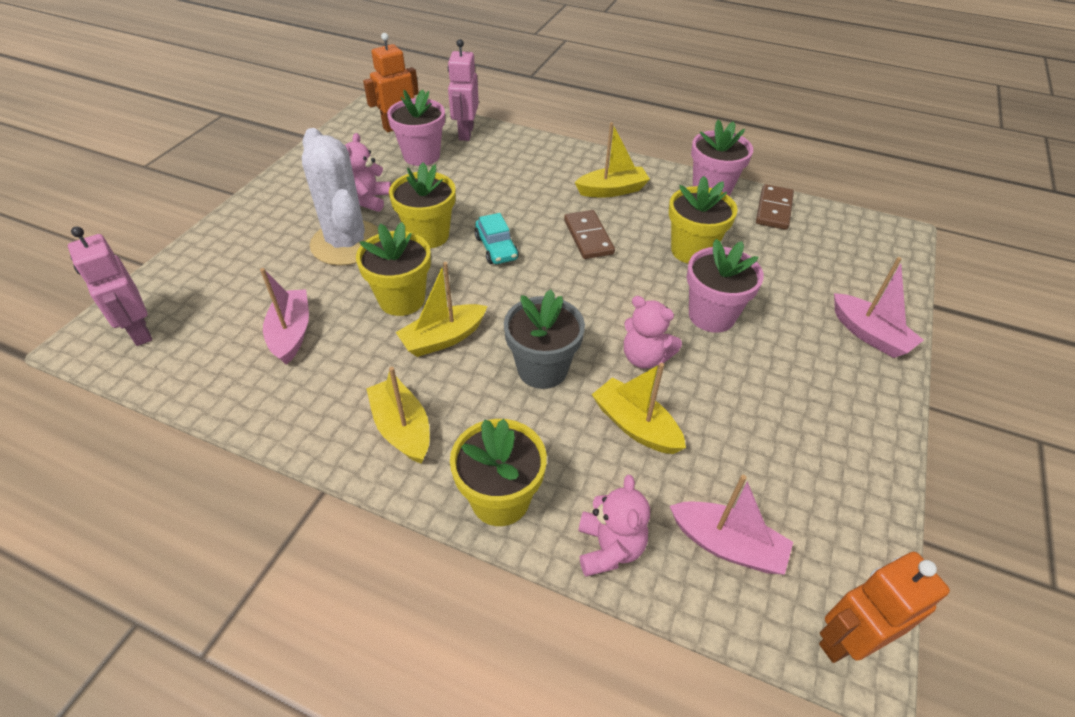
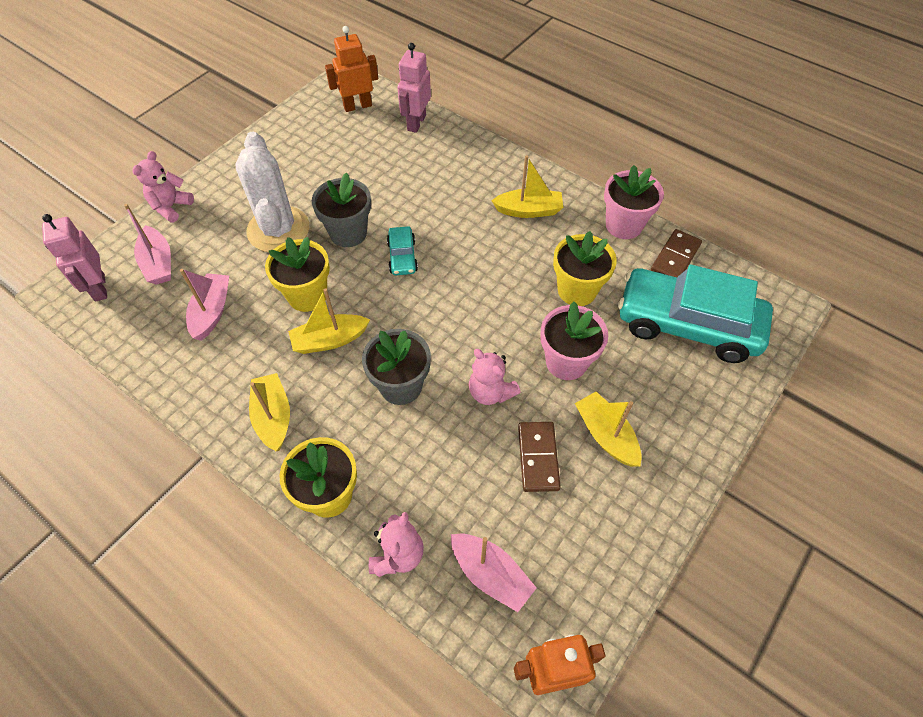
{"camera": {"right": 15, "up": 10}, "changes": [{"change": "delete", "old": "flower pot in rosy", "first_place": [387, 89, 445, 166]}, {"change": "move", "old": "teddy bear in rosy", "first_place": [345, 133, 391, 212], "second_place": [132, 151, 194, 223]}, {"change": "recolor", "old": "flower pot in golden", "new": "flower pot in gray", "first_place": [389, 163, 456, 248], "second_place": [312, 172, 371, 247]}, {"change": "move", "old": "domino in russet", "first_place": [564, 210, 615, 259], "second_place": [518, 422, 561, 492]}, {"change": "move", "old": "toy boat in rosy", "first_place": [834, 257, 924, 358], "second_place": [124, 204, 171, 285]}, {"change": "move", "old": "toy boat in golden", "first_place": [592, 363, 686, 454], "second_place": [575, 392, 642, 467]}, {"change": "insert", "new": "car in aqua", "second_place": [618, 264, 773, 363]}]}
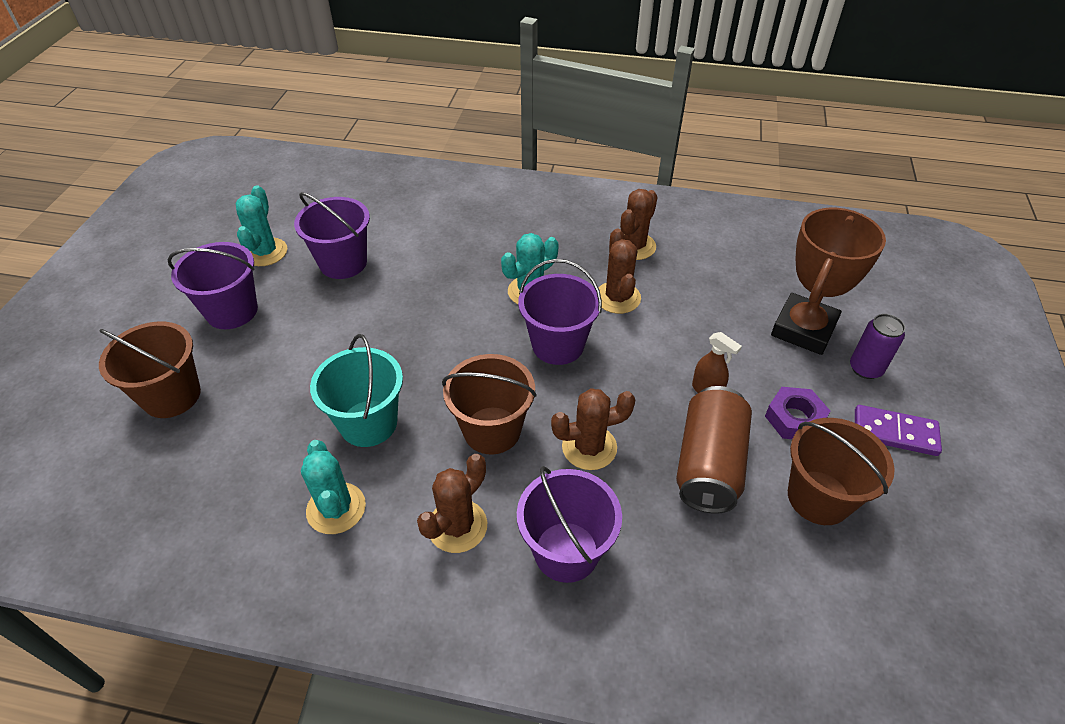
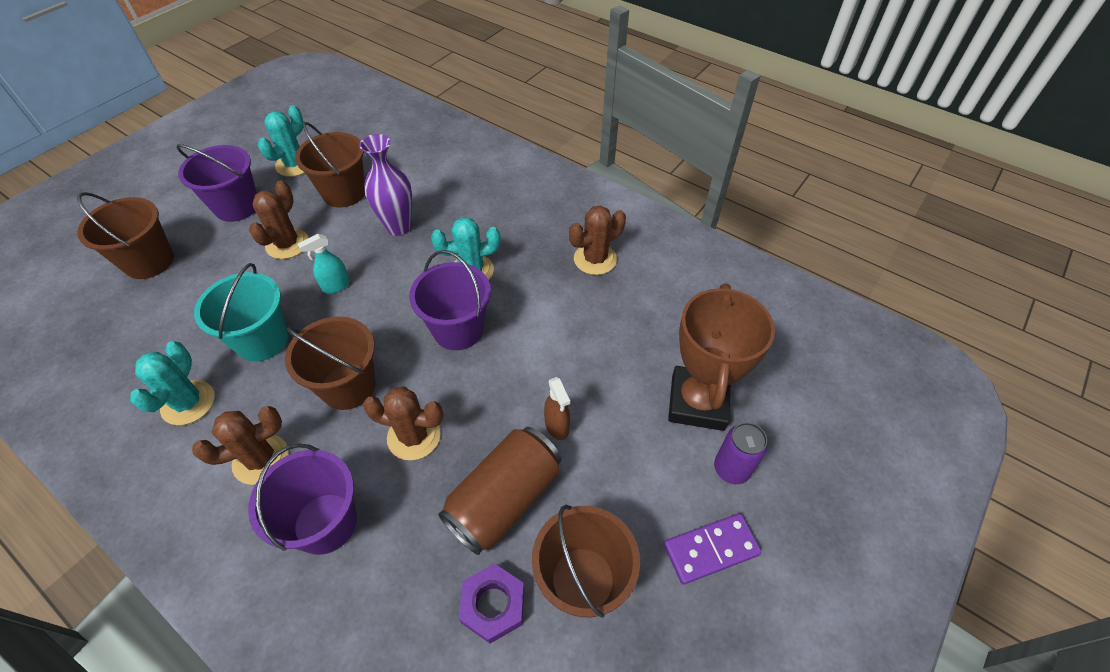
{"camera": {"right": 25, "up": 5}, "changes": [{"change": "recolor", "old": "bucket in royal purple", "new": "bucket in russet", "first_place": [294, 192, 370, 279], "second_place": [295, 122, 365, 207]}, {"change": "rotate", "old": "award cup in russet", "first_place": [771, 208, 886, 355], "second_place": [668, 283, 775, 431], "degrees": -45}, {"change": "move", "old": "saguaro cactus in russet", "first_place": [598, 229, 641, 314], "second_place": [249, 180, 308, 259]}, {"change": "move", "old": "hexagon nut in royal purple", "first_place": [765, 387, 830, 439], "second_place": [458, 564, 524, 643]}, {"change": "rotate", "old": "domino in royal purple", "first_place": [855, 405, 942, 456], "second_place": [664, 513, 762, 584], "degrees": -60}, {"change": "insert", "new": "flower vase in royal purple", "second_place": [359, 134, 412, 236]}, {"change": "insert", "new": "spray bottle in aqua", "second_place": [298, 234, 350, 293]}]}
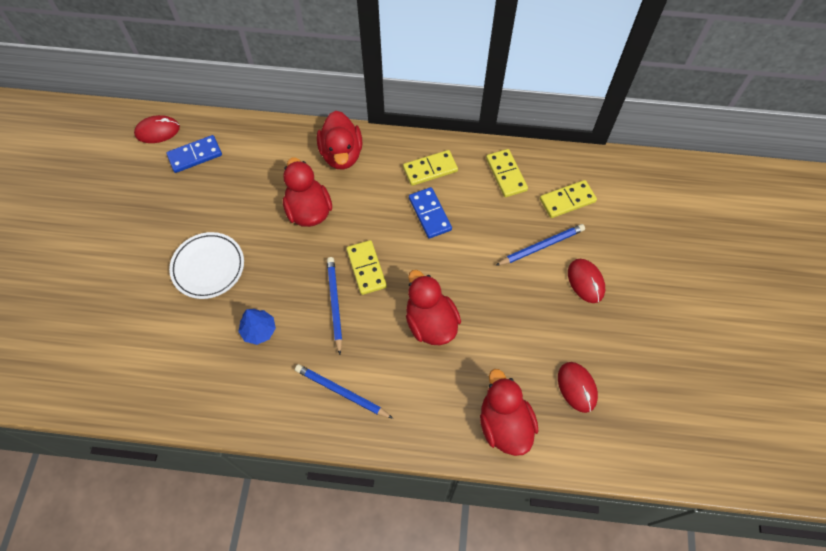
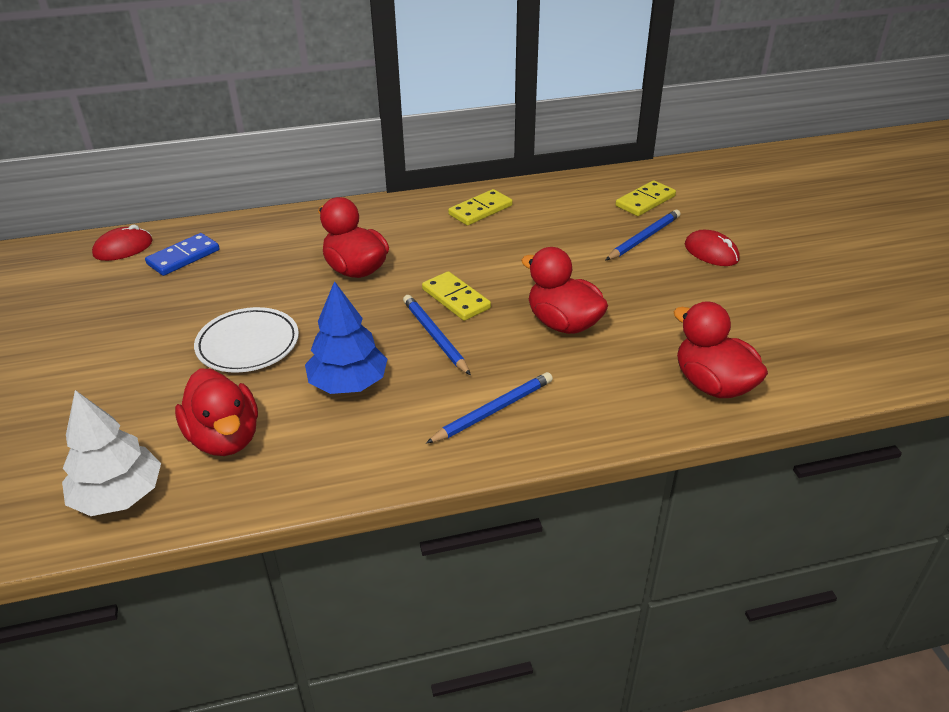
{"camera": {"right": -20, "up": -25}, "changes": [{"change": "move", "old": "toy duck in scarlet", "first_place": [317, 111, 362, 170], "second_place": [175, 369, 258, 456]}, {"change": "delete", "old": "domino in golden", "first_place": [486, 149, 528, 197]}, {"change": "delete", "old": "domino in cobalt", "first_place": [409, 187, 452, 239]}, {"change": "resize", "old": "toy tree in cobalt", "first_place": [238, 309, 276, 345], "second_place": [305, 281, 387, 394], "factor": 1.58}, {"change": "delete", "old": "PC mouse in scarlet", "first_place": [558, 362, 598, 413]}, {"change": "rotate", "old": "lead pencil in cobalt", "first_place": [295, 364, 394, 419], "second_place": [426, 372, 553, 444], "degrees": 135}, {"change": "insert", "new": "toy tree in snow-white", "second_place": [62, 390, 161, 516]}]}
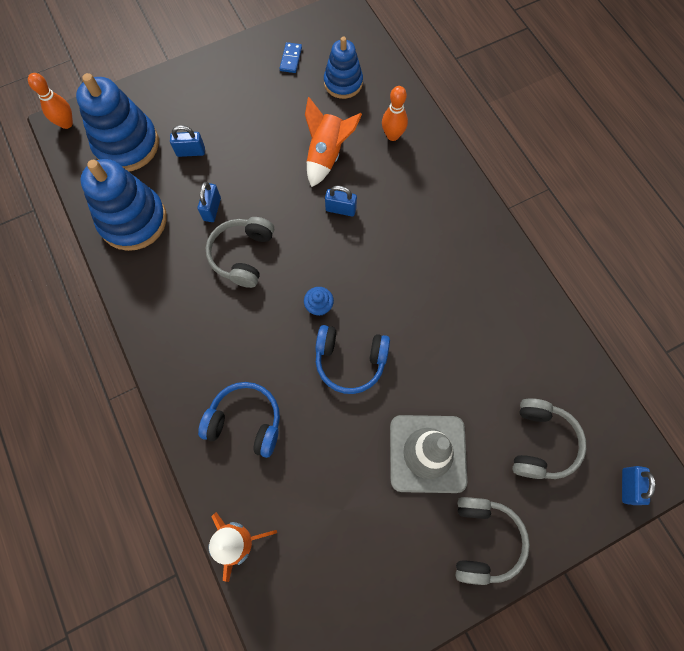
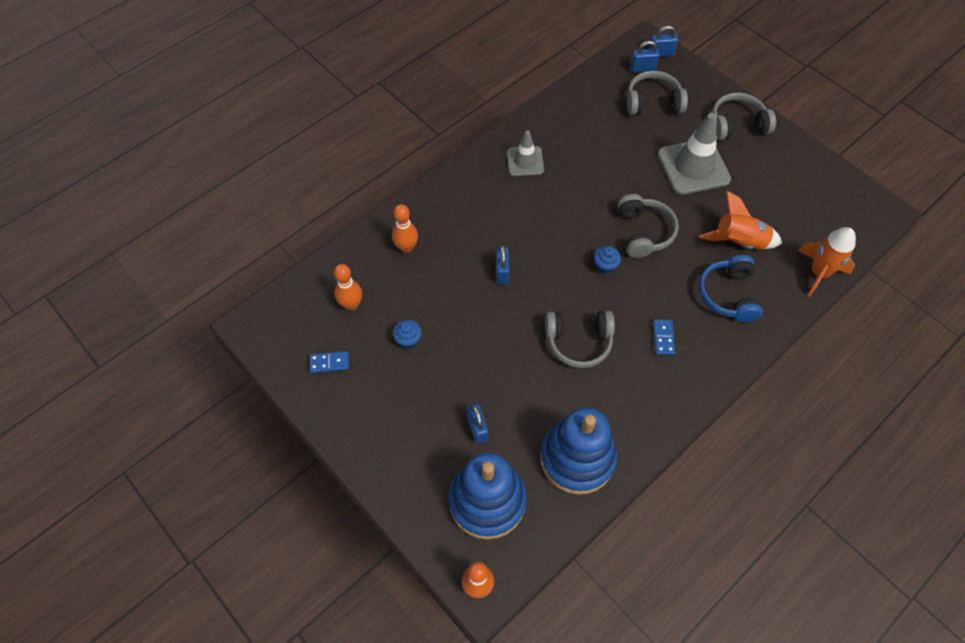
{"camera": {"right": -105, "up": -10}, "changes": [{"change": "replace", "old": "stacking toy in cobalt", "new": "bowling pin in orange-coloured", "first_place": [324, 37, 363, 99], "second_place": [334, 264, 362, 310]}, {"change": "move", "old": "spaceship in orange-coloured", "first_place": [305, 97, 362, 187], "second_place": [699, 191, 782, 249]}, {"change": "move", "old": "padlock in cobalt", "first_place": [198, 182, 221, 222], "second_place": [630, 41, 660, 72]}, {"change": "recolor", "old": "over-ear headphones in cobalt", "new": "over-ear headphones in gray", "first_place": [316, 325, 390, 394], "second_place": [618, 194, 679, 258]}, {"change": "insert", "new": "road cone in gray", "second_place": [507, 130, 544, 176]}, {"change": "insert", "new": "domino in cobalt", "second_place": [653, 319, 675, 355]}, {"change": "insert", "new": "muffin in cobalt", "second_place": [393, 320, 422, 349]}]}
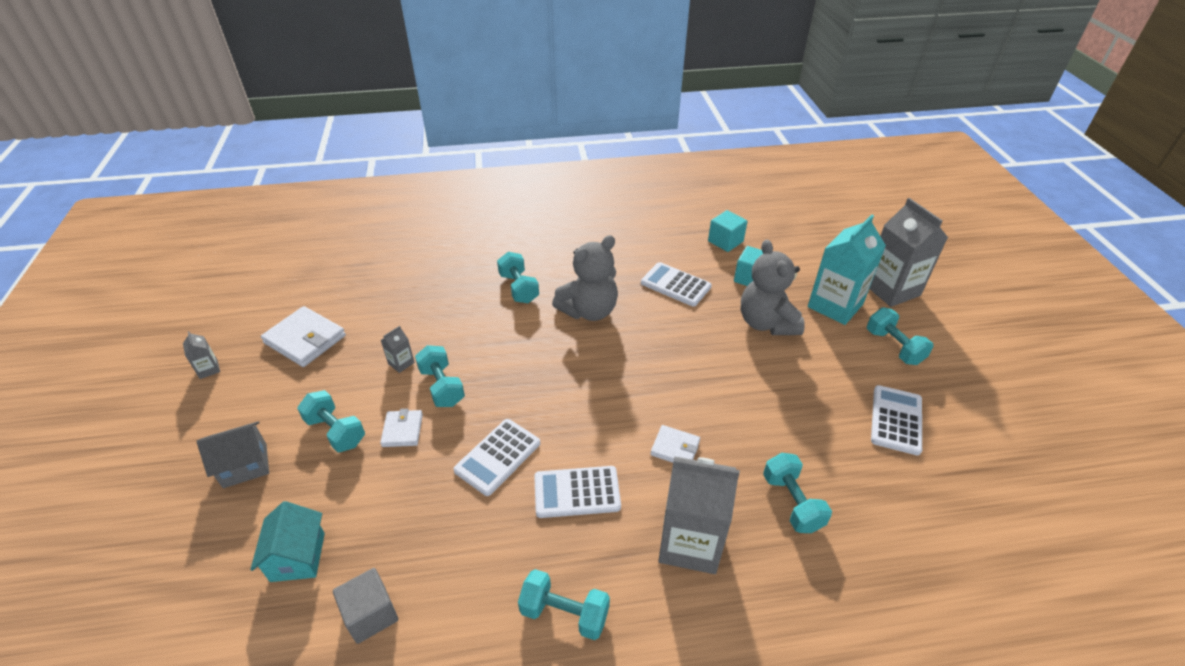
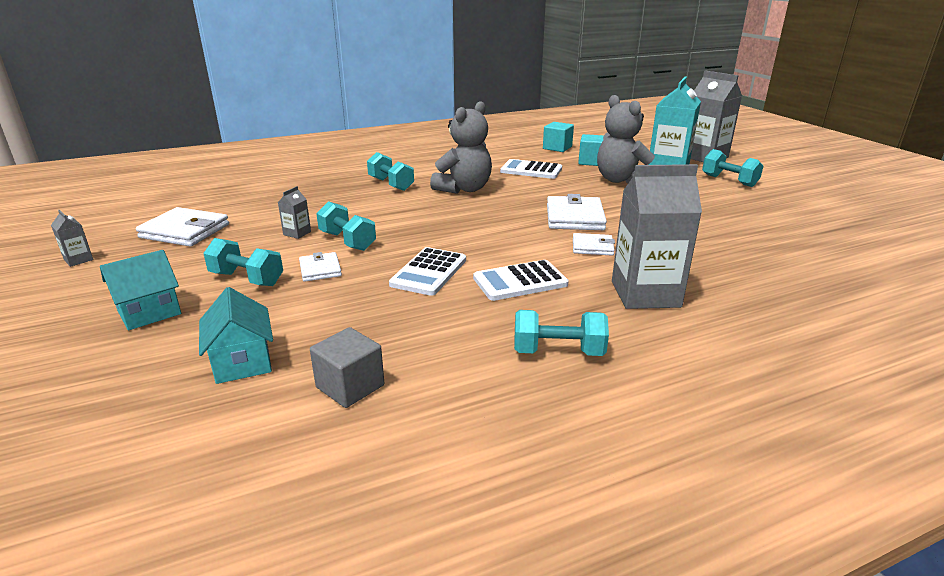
{"camera": {"right": -15, "up": -15}, "changes": [{"change": "delete", "old": "adding machine in snow-white", "first_place": [871, 385, 922, 455]}, {"change": "recolor", "old": "cottage in gray", "new": "cottage in aqua", "first_place": [197, 421, 269, 488], "second_place": [100, 250, 181, 330]}, {"change": "delete", "old": "free weight in aqua", "first_place": [763, 453, 832, 533]}, {"change": "insert", "new": "wallet in snow-white", "second_place": [547, 194, 607, 230]}]}
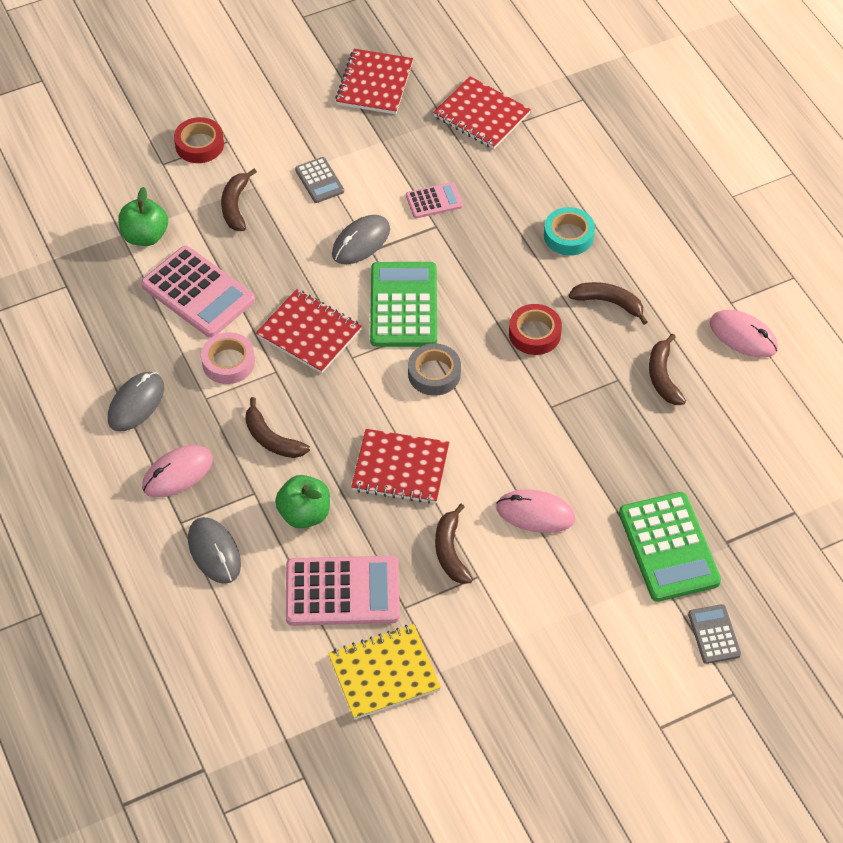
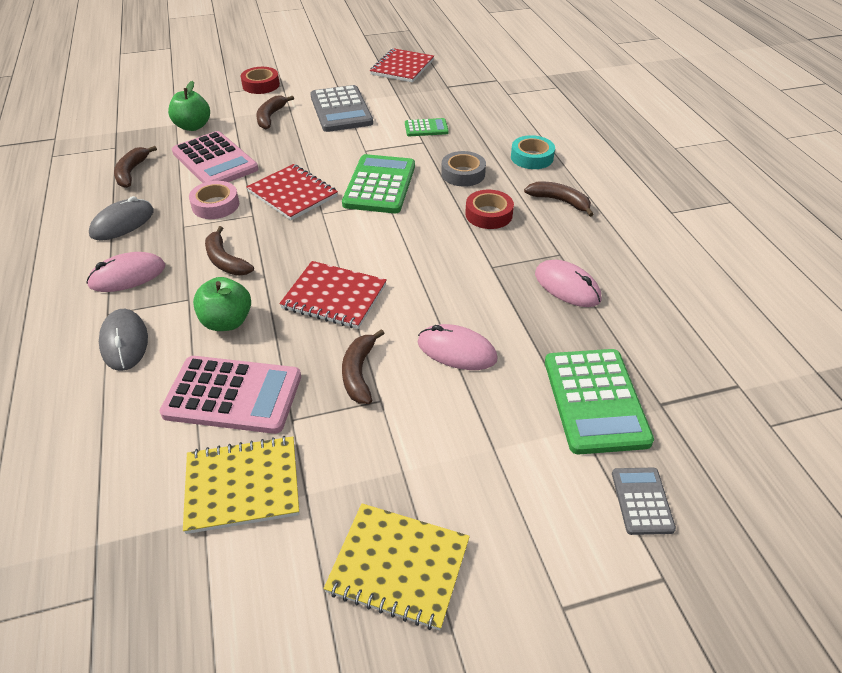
{"camera": {"right": 10, "up": -10}, "changes": [{"change": "delete", "old": "notepad in scarlet", "first_place": [433, 76, 531, 149]}, {"change": "resize", "old": "adding machine in gray", "first_place": [295, 157, 344, 203], "second_place": [310, 85, 373, 132], "factor": 1.91}, {"change": "recolor", "old": "adding machine in rosy", "new": "adding machine in leaf-green", "first_place": [406, 182, 463, 218], "second_place": [405, 118, 449, 136]}, {"change": "delete", "old": "PC mouse in gray", "first_place": [332, 215, 390, 264]}, {"change": "move", "old": "PC mouse in rosy", "first_place": [710, 310, 778, 357], "second_place": [535, 260, 601, 307]}, {"change": "move", "old": "banana fruit in russet", "first_place": [649, 333, 686, 405], "second_place": [114, 146, 157, 188]}, {"change": "move", "old": "tape in gray", "first_place": [408, 343, 461, 396], "second_place": [441, 151, 486, 187]}, {"change": "insert", "new": "notepad in golden", "second_place": [323, 503, 470, 630]}]}
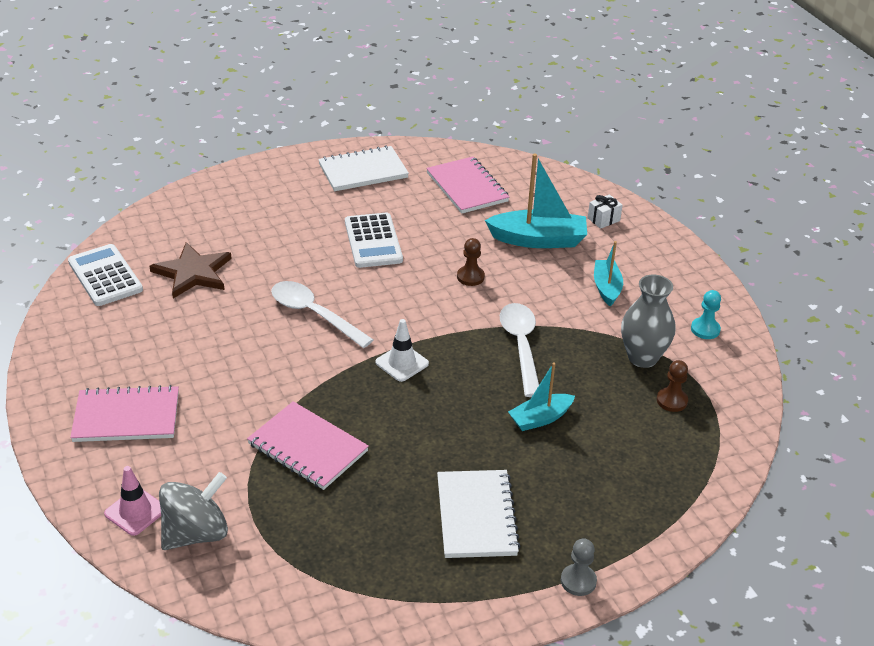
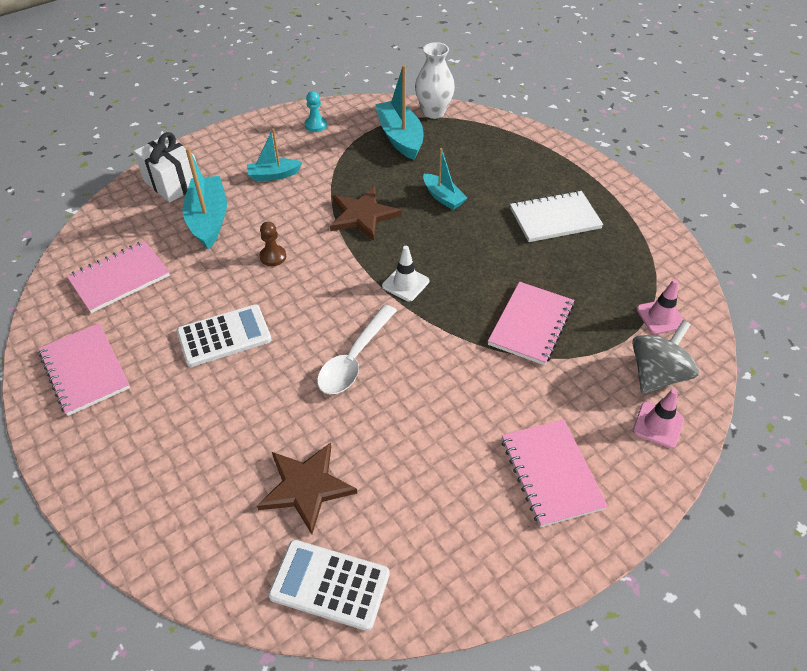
{"camera": {"right": -100, "up": 10}, "changes": [{"change": "recolor", "old": "notepad in snow-white", "new": "notepad in rosy", "first_place": [318, 145, 409, 191], "second_place": [39, 323, 130, 416]}, {"change": "resize", "old": "wrapped gift in snow-white", "first_place": [588, 195, 623, 229], "second_place": [134, 132, 197, 203], "factor": 2.0}, {"change": "rotate", "old": "adding machine in snow-white", "first_place": [68, 244, 143, 306], "second_place": [268, 540, 390, 631], "degrees": 60}, {"change": "delete", "old": "flower vase in gray", "first_place": [621, 275, 675, 368]}, {"change": "replace", "old": "tablespoon in snow-white", "new": "five-pointed star in russet", "first_place": [500, 303, 539, 397], "second_place": [330, 187, 401, 241]}, {"change": "replace", "old": "chess pawn in russet", "new": "toy boat in aqua", "first_place": [657, 360, 688, 412], "second_place": [375, 65, 423, 160]}, {"change": "rotate", "old": "whirligig in gray", "first_place": [159, 472, 228, 550], "second_place": [632, 320, 699, 394], "degrees": 90}, {"change": "delete", "old": "chess pawn in gray", "first_place": [561, 538, 597, 596]}, {"change": "insert", "new": "flower vase in snow-white", "second_place": [415, 42, 455, 119]}, {"change": "insert", "new": "road cone in rosy", "second_place": [637, 279, 684, 334]}]}
